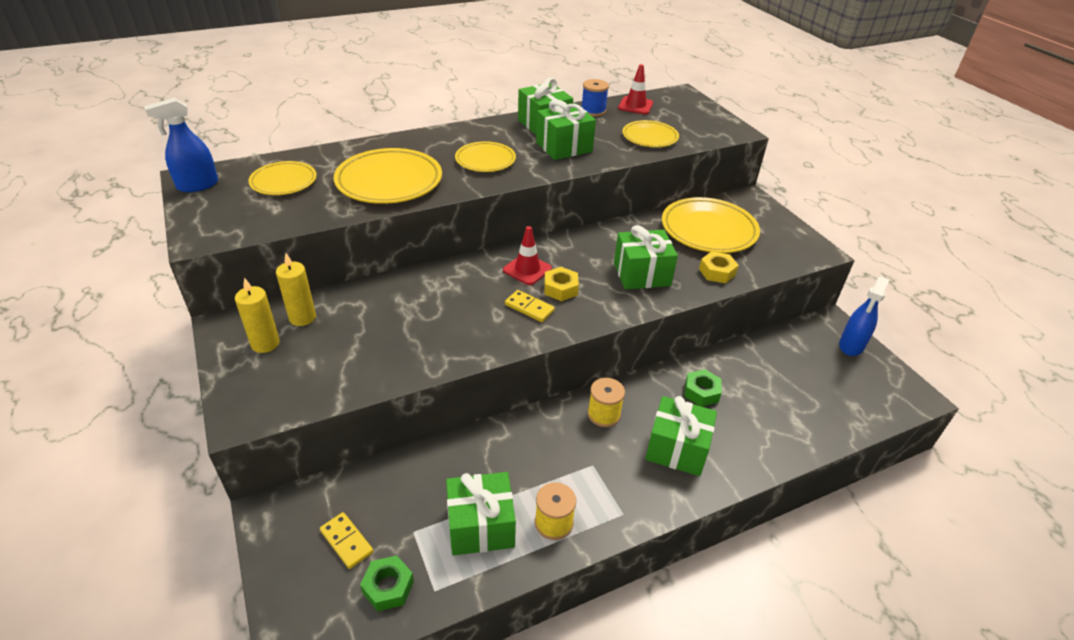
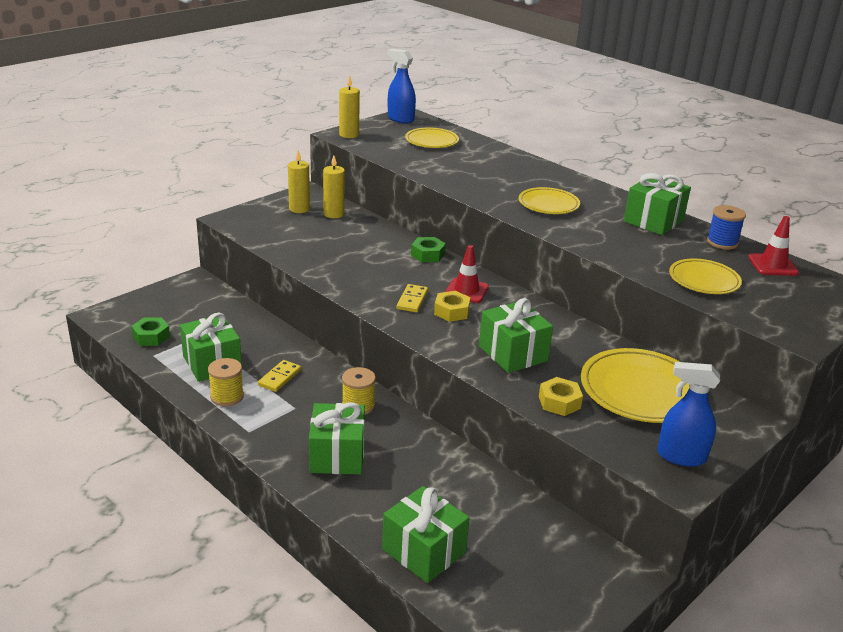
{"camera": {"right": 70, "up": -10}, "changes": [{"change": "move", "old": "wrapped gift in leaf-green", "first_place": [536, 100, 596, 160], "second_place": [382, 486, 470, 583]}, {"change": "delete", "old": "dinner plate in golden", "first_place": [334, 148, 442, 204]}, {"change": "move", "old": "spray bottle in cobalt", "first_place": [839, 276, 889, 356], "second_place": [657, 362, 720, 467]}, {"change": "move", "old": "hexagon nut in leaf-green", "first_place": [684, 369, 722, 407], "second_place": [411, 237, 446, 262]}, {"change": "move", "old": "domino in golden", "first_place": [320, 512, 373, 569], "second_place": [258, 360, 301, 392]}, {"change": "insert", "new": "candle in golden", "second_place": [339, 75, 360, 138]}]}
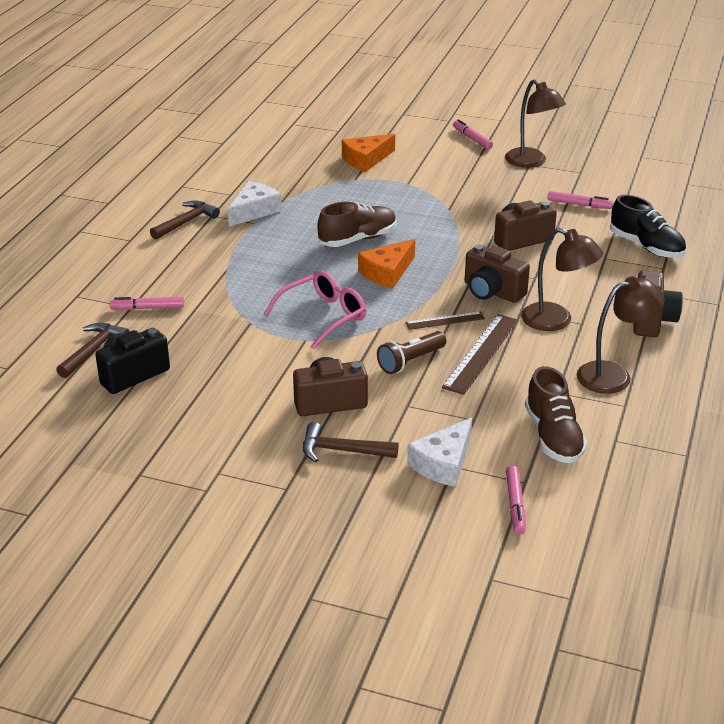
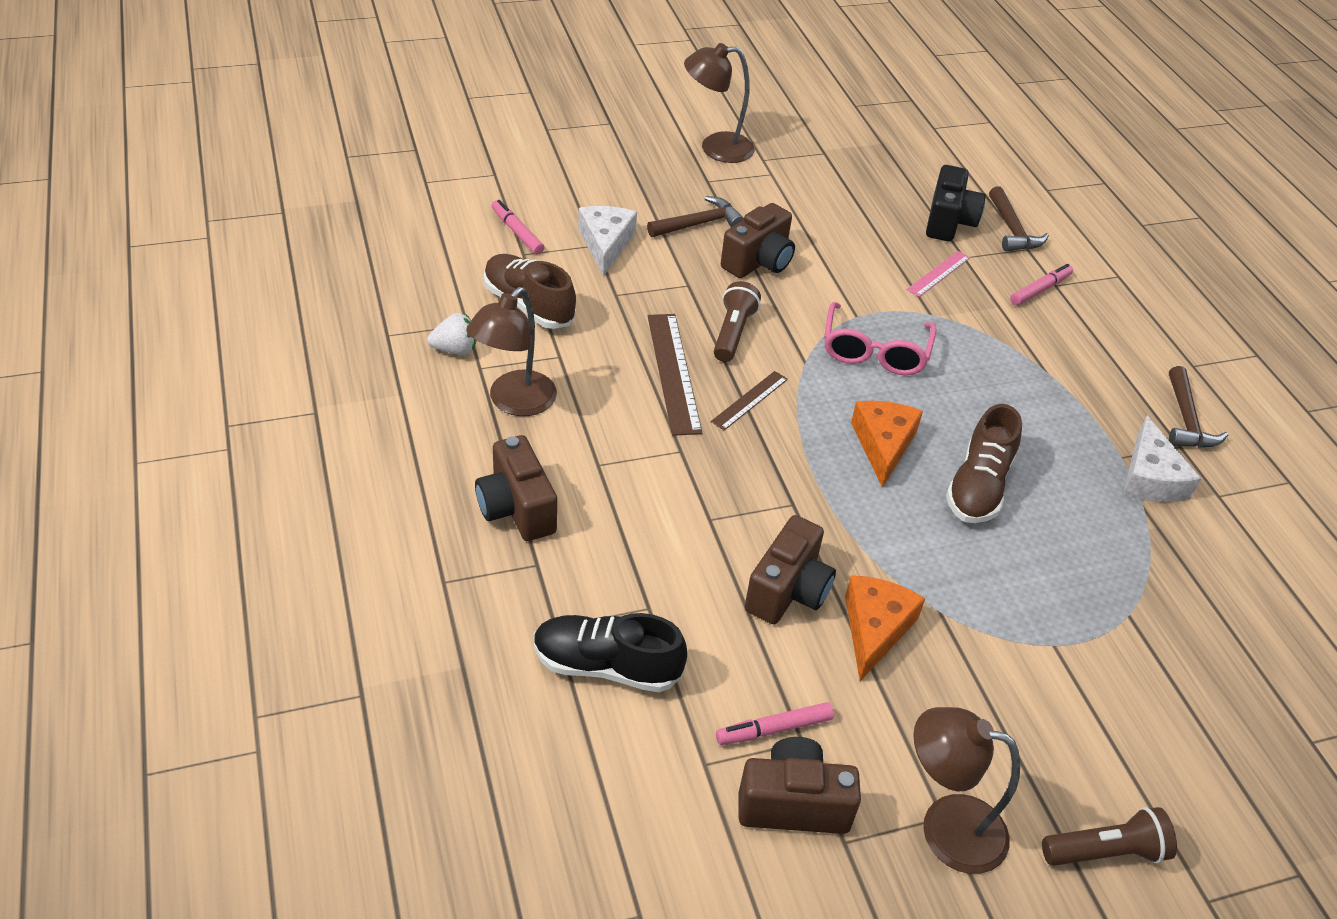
{"camera": {"right": 140, "up": 10}, "changes": [{"change": "replace", "old": "felt pen in rosy", "new": "torch in russet", "first_place": [453, 119, 493, 149], "second_place": [1042, 807, 1177, 866]}, {"change": "move", "old": "piece of cheese in orange-coloured", "first_place": [342, 134, 395, 172], "second_place": [845, 575, 926, 681]}, {"change": "move", "old": "reading lamp in russet", "first_place": [521, 228, 603, 331], "second_place": [684, 43, 754, 163]}, {"change": "move", "old": "compact camera in russet", "first_place": [465, 245, 530, 303], "second_place": [738, 737, 861, 834]}, {"change": "insert", "new": "straightedge in rosy", "second_place": [907, 251, 970, 297]}, {"change": "insert", "new": "toy strawberry in snow-white", "second_place": [427, 313, 476, 355]}]}
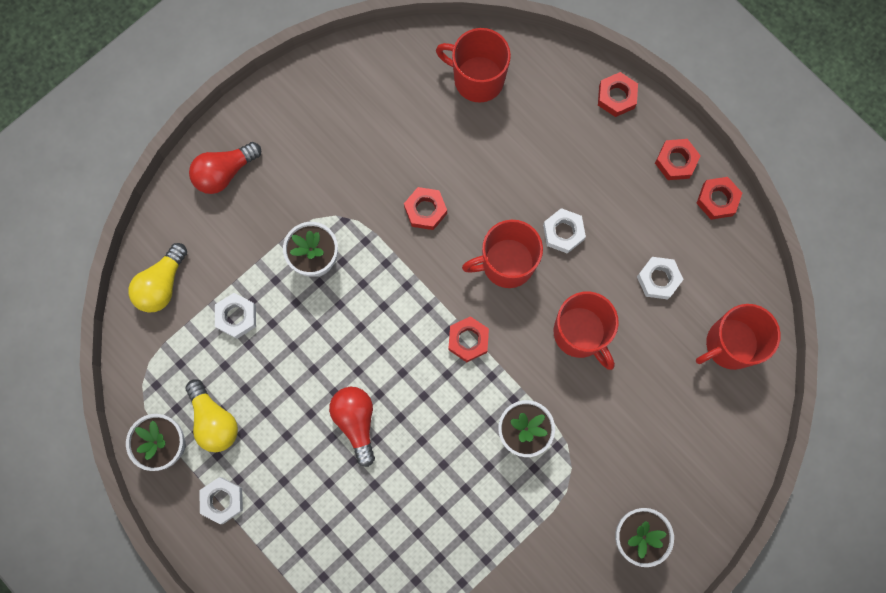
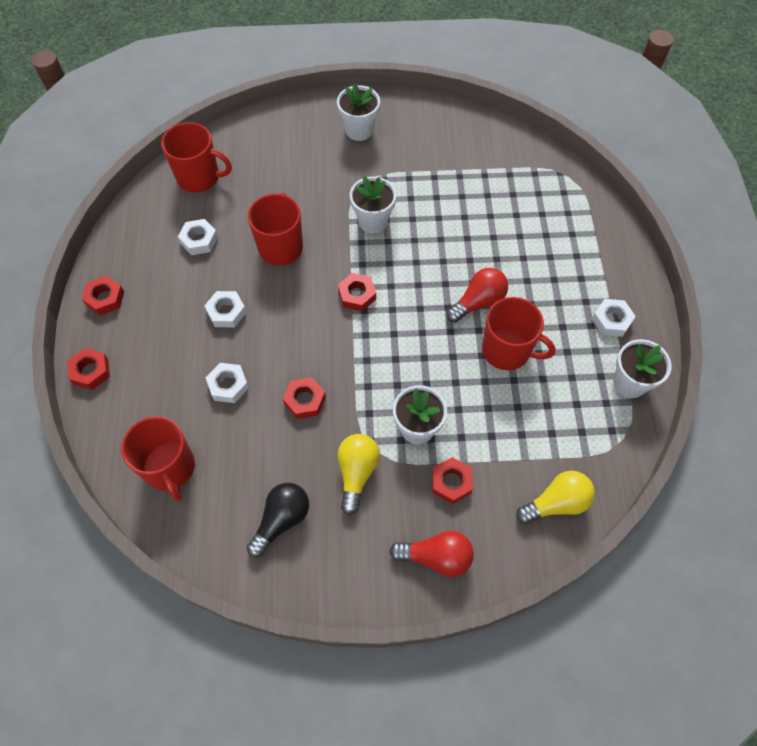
{"camera": {"right": -140, "up": -15}, "changes": [{"change": "move", "old": "hexagon nut in scarlet", "first_place": [696, 177, 742, 220], "second_place": [432, 457, 473, 504]}, {"change": "move", "old": "coffee mug in scarlet", "first_place": [462, 220, 543, 288], "second_place": [482, 297, 556, 370]}, {"change": "move", "old": "hexagon nut in snow-white", "first_place": [215, 293, 256, 339], "second_place": [206, 363, 249, 403]}, {"change": "move", "old": "light bulb in golden", "first_place": [185, 379, 238, 452], "second_place": [338, 434, 380, 515]}, {"change": "rotate", "old": "light bulb in scarlet", "first_place": [329, 387, 375, 467], "second_place": [446, 268, 508, 323], "degrees": -150}, {"change": "insert", "new": "light bulb in black", "second_place": [246, 483, 309, 558]}]}
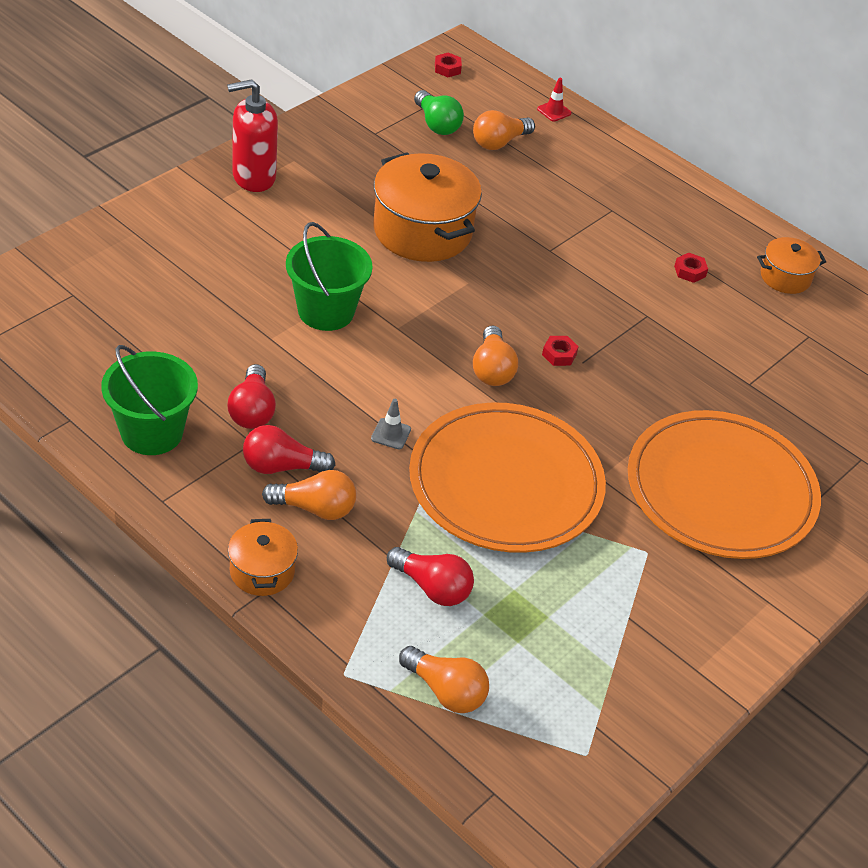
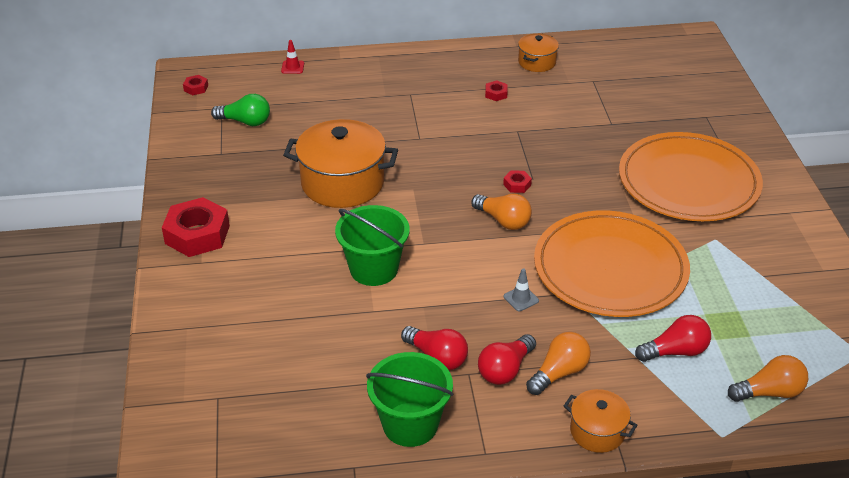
{"camera": {"right": -45, "up": -5}, "changes": [{"change": "replace", "old": "pump bottle in scarlet", "new": "hexagon nut in scarlet", "first_place": [227, 79, 278, 192], "second_place": [162, 197, 230, 257]}, {"change": "delete", "old": "light bulb in orange-coloured", "first_place": [473, 110, 535, 150]}]}
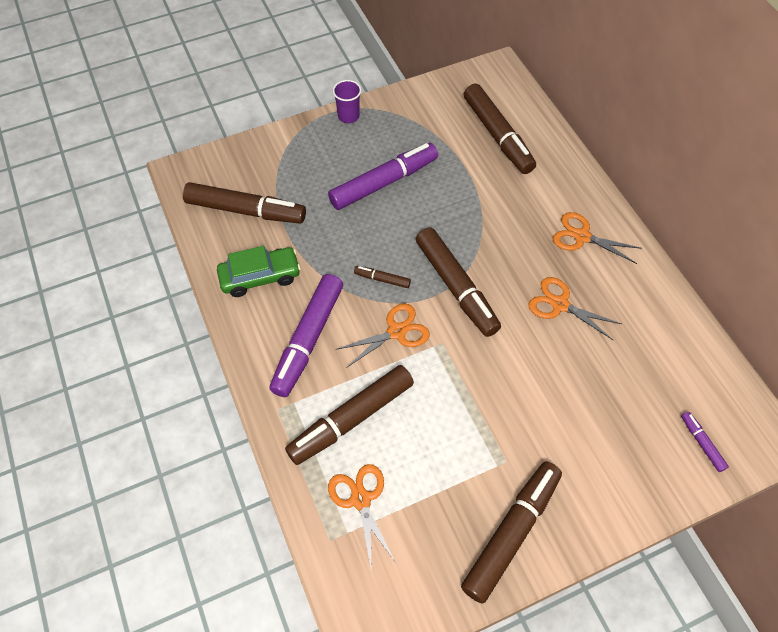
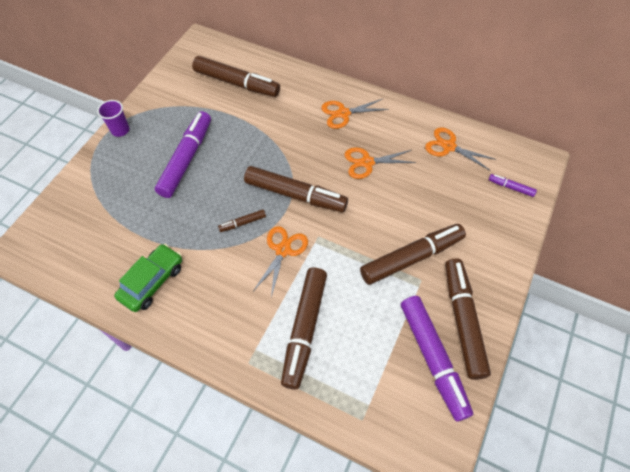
{"camera": {"right": -40, "up": 0}, "changes": [{"change": "move", "old": "felt pen in russet", "first_place": [183, 182, 306, 224], "second_place": [360, 224, 466, 285]}, {"change": "move", "old": "felt pen in royal purple", "first_place": [269, 274, 343, 397], "second_place": [401, 296, 473, 421]}, {"change": "move", "old": "scissors in orange-coloured", "first_place": [328, 464, 396, 573], "second_place": [425, 127, 496, 170]}]}
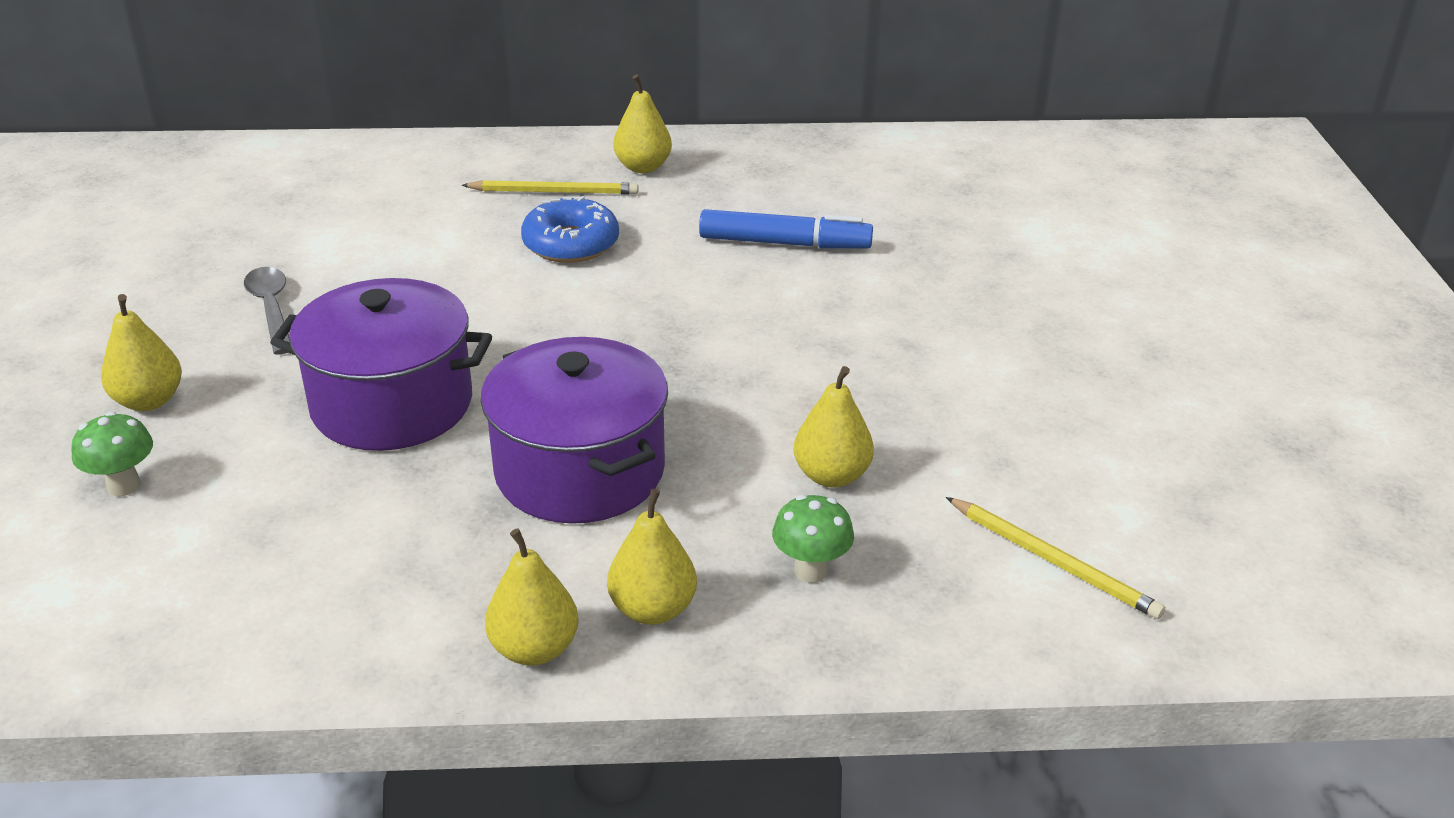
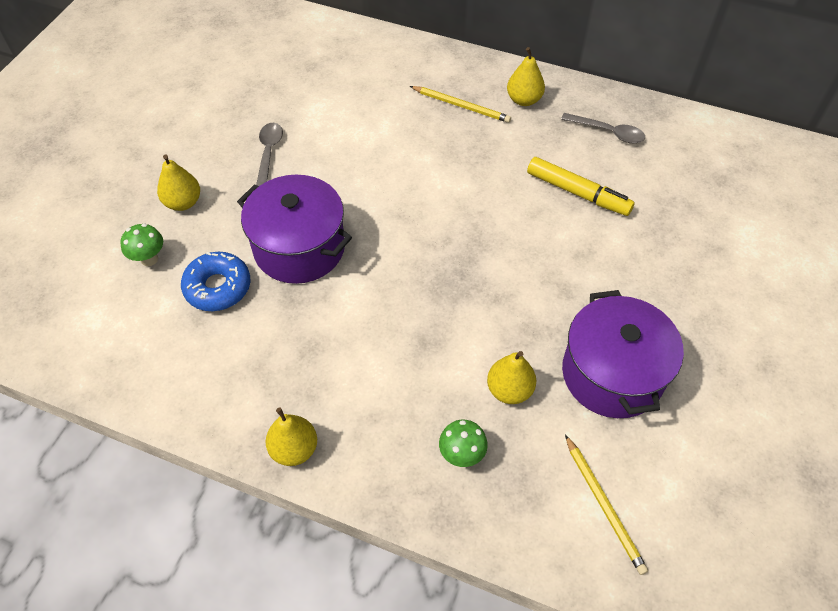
{"camera": {"right": 25, "up": 20}, "changes": [{"change": "move", "old": "doughnut in cobalt", "first_place": [521, 196, 619, 263], "second_place": [181, 252, 250, 311]}, {"change": "recolor", "old": "felt pen in cobalt", "new": "felt pen in golden", "first_place": [699, 209, 873, 249], "second_place": [527, 157, 635, 216]}, {"change": "move", "old": "stockpot in royal purple", "first_place": [481, 337, 668, 524], "second_place": [562, 290, 684, 418]}, {"change": "delete", "old": "pear in golden", "first_place": [607, 489, 697, 625]}, {"change": "insert", "new": "tablespoon in gray", "second_place": [561, 113, 645, 143]}]}
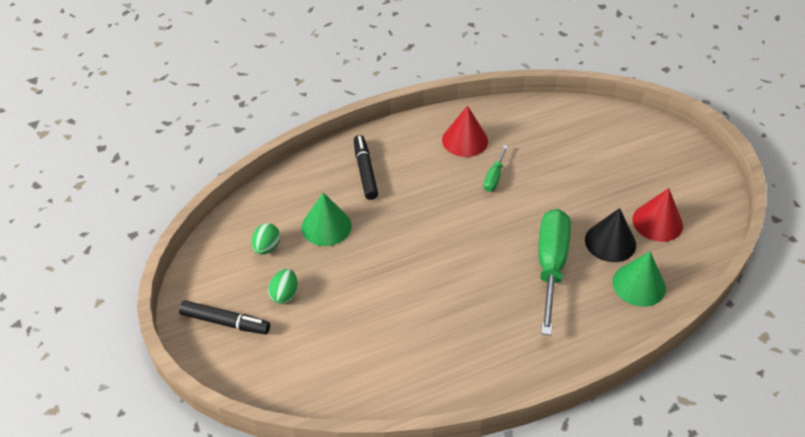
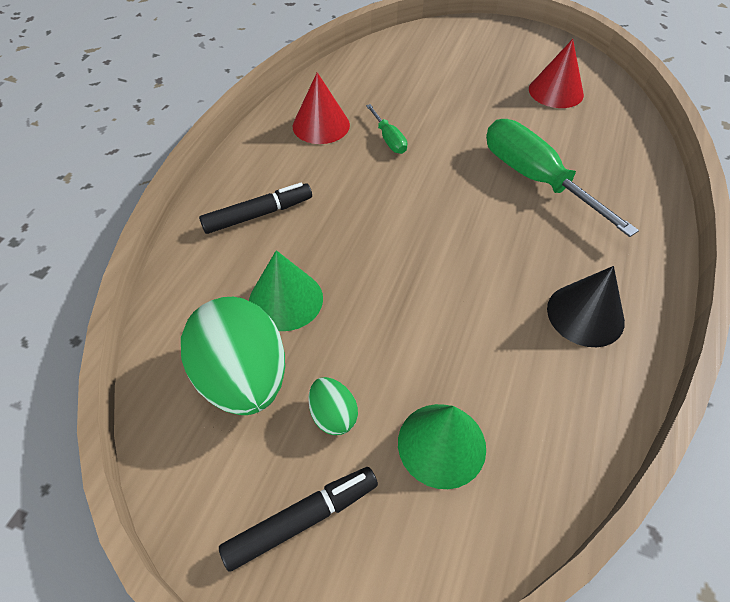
{"camera": {"right": -45, "up": 5}, "changes": [{"change": "rotate", "old": "felt pen in black", "first_place": [354, 135, 378, 200], "second_place": [199, 183, 312, 234], "degrees": 120}, {"change": "move", "old": "cone shape in black", "first_place": [585, 208, 636, 262], "second_place": [547, 266, 625, 347]}, {"change": "resize", "old": "egg shape in leaf-green", "first_place": [252, 223, 280, 254], "second_place": [181, 297, 285, 415], "factor": 2.16}, {"change": "move", "old": "cone shape in leaf-green", "first_place": [612, 251, 666, 307], "second_place": [398, 404, 486, 489]}]}
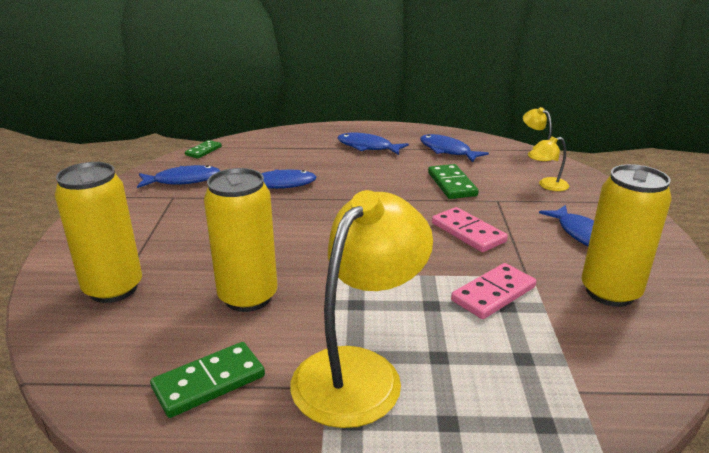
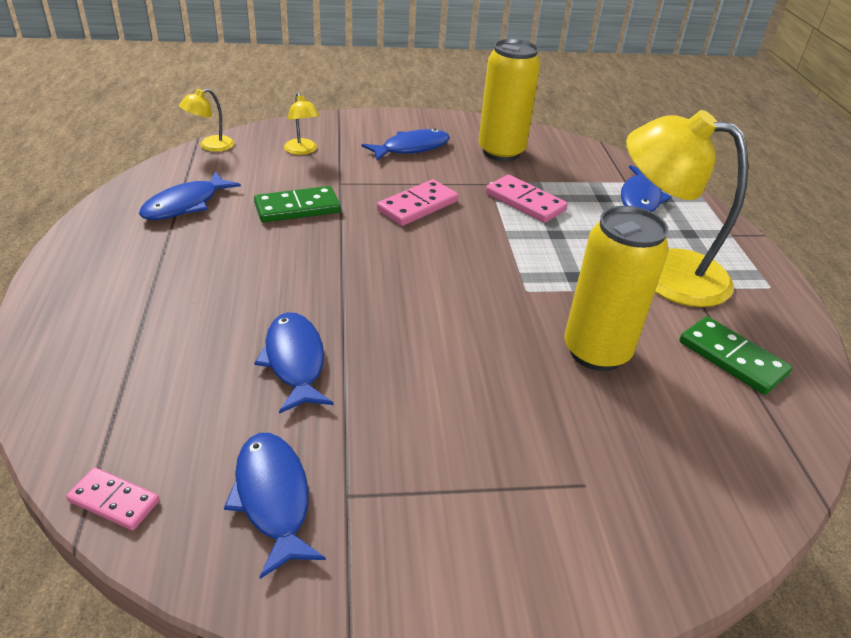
{"camera": {"right": -100, "up": 10}, "changes": [{"change": "move", "old": "toy fish in cobalt", "first_place": [338, 133, 409, 155], "second_place": [621, 165, 672, 212]}, {"change": "recolor", "old": "domino in leaf-green", "new": "domino in rosy", "first_place": [185, 140, 222, 159], "second_place": [66, 467, 159, 530]}, {"change": "delete", "old": "tin in golden", "first_place": [55, 162, 142, 303]}]}
